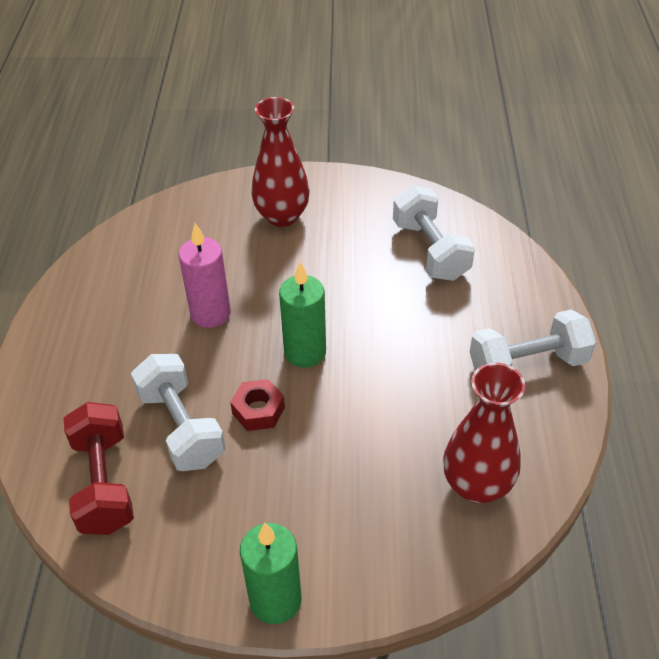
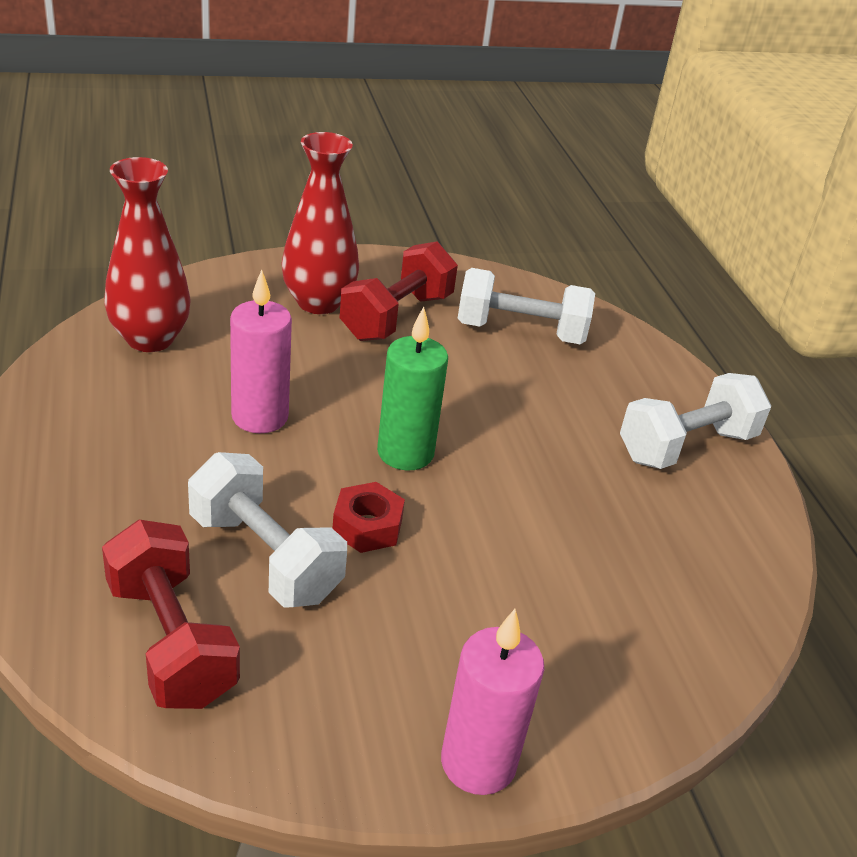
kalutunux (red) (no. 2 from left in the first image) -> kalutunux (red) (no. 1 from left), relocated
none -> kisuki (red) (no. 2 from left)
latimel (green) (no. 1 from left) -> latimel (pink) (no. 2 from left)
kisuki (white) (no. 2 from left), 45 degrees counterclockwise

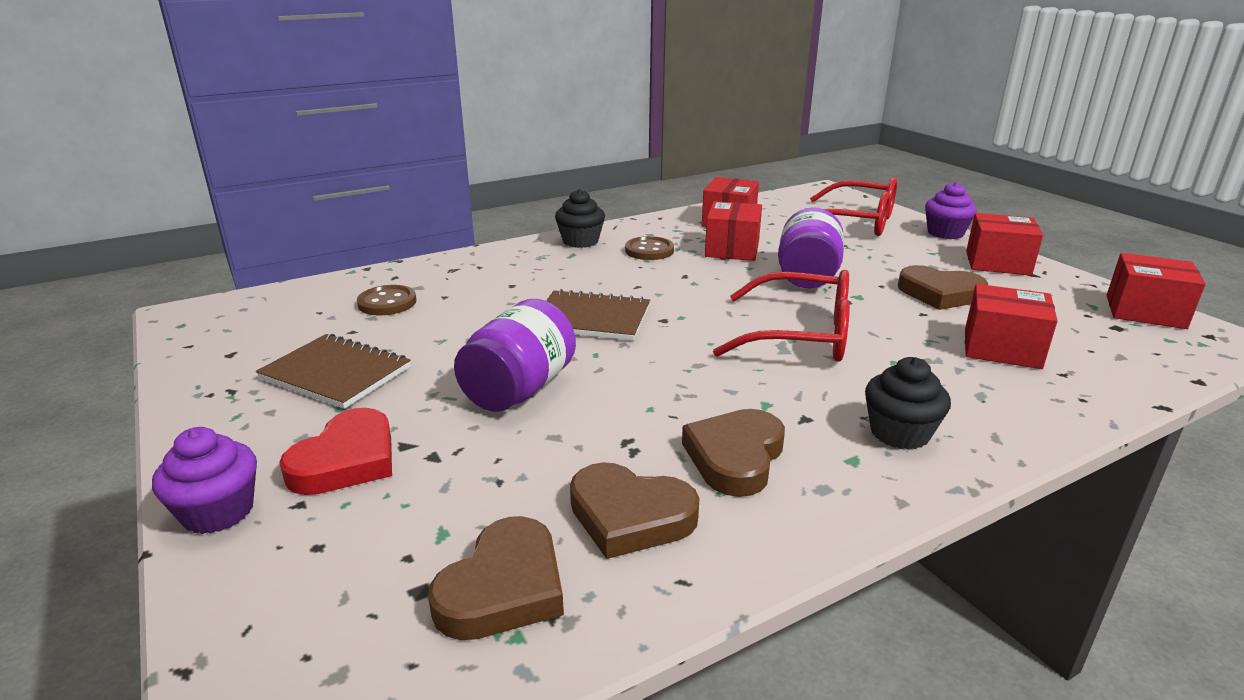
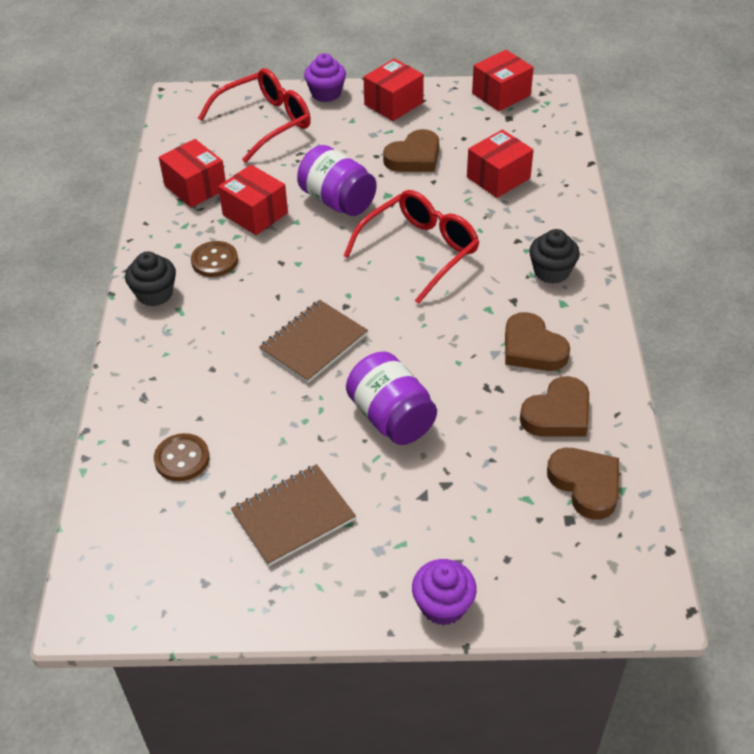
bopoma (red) -> none

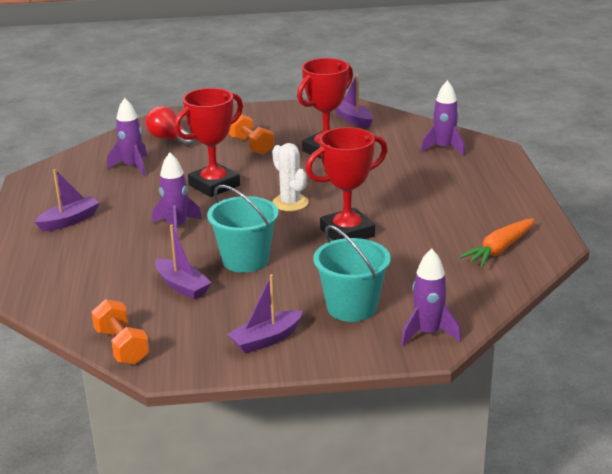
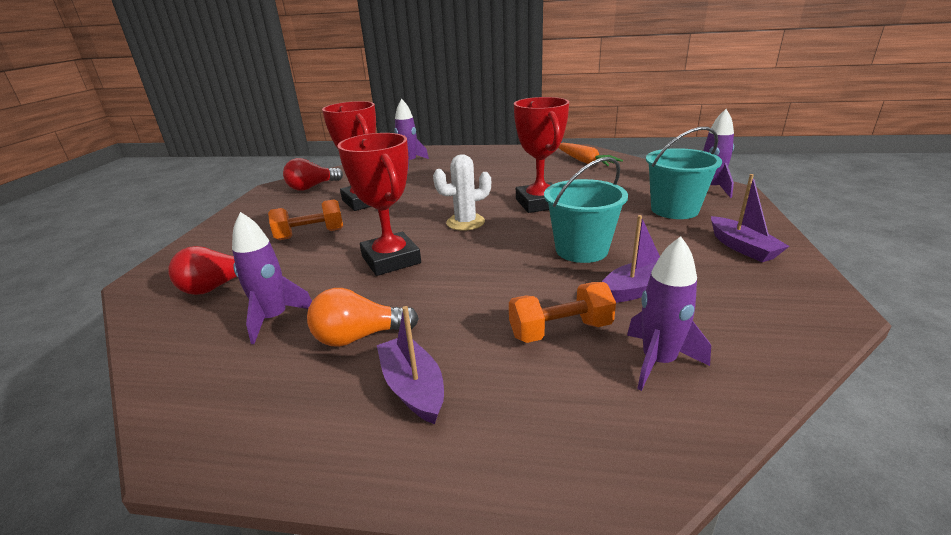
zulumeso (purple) (no. 4 from left) -> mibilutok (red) (no. 2 from left)
none -> mibilutok (orange)
kisuki (orange) (no. 1 from left in the first image) -> kisuki (orange) (no. 2 from left), relocated
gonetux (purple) (no. 2 from left in the first image) -> gonetux (purple) (no. 3 from left), relocated

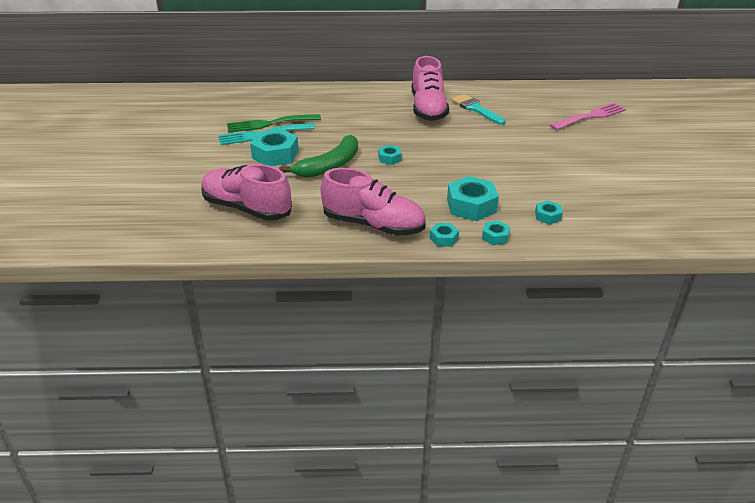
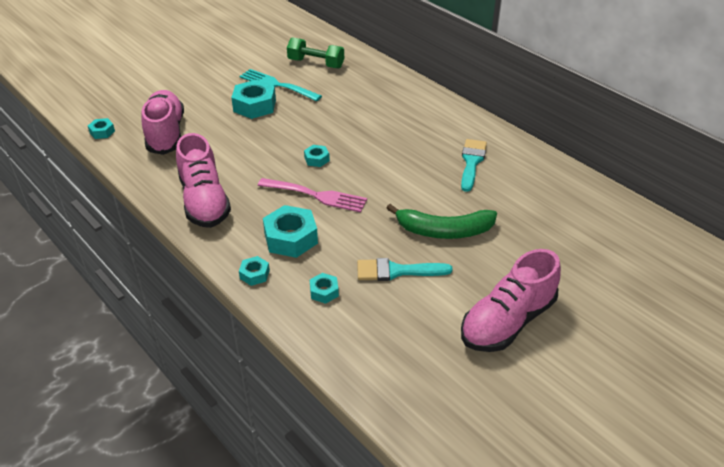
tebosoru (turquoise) (no. 3 from left in the first image) -> tebosoru (turquoise) (no. 1 from left), relocated
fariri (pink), relocated
none -> kisuki (green)
none -> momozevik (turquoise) (no. 1 from left)
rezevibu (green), relocated
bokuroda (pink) (no. 3 from left), relocated
fariri (green) -> none

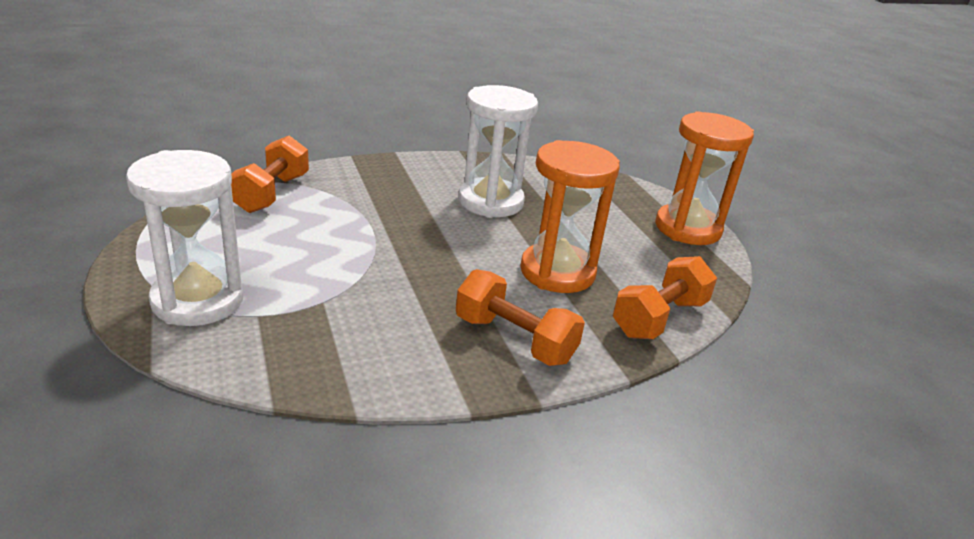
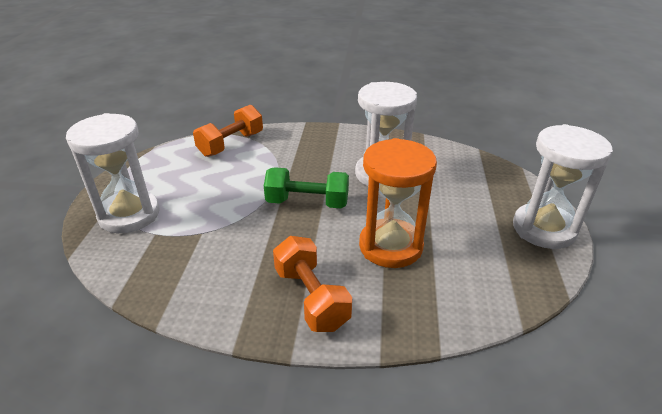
none -> kisuki (green)
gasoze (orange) (no. 2 from left) -> gasoze (white) (no. 3 from left)
kisuki (orange) (no. 3 from left) -> none

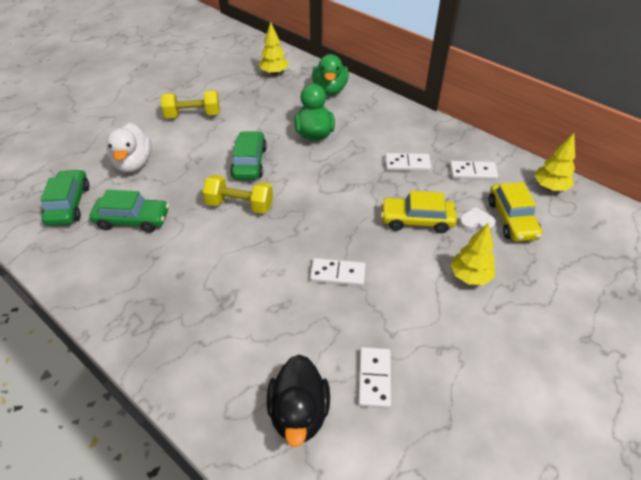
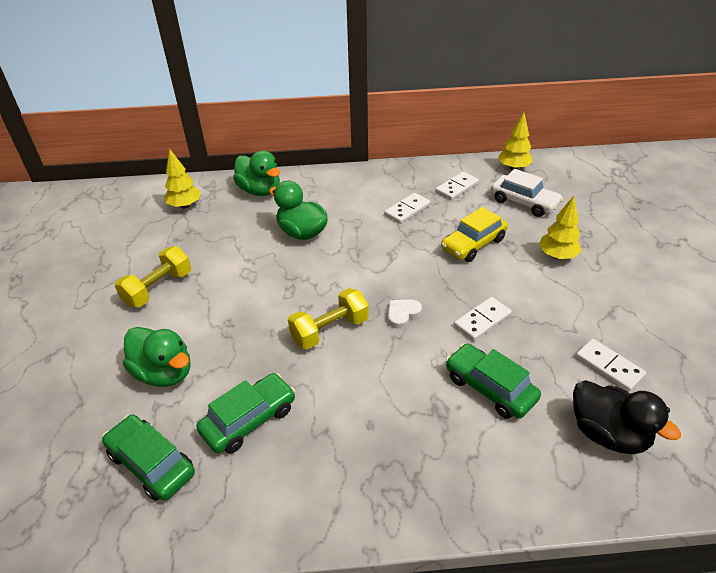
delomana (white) -> delomana (green) (no. 1 from left)
bopoma (white), relocated
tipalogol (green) (no. 3 from left), relocated
tipalogol (yellow) (no. 2 from left) -> tipalogol (white)

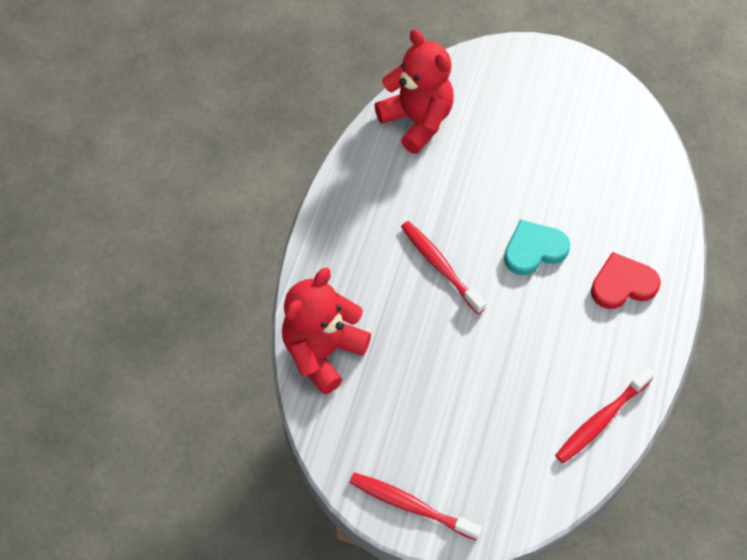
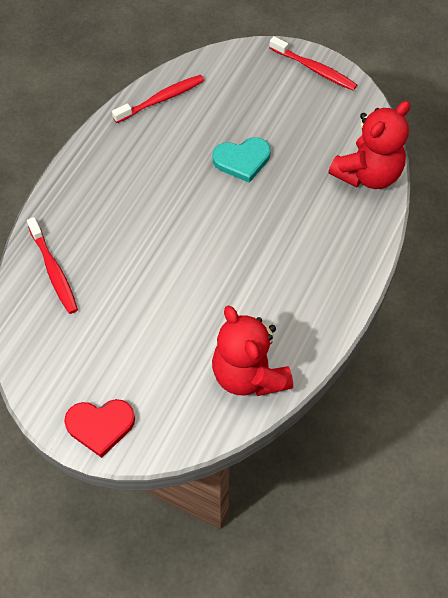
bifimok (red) (no. 2 from left in the first image) -> bifimok (red) (no. 1 from left), relocated
bopoma (red), relocated
bopoma (turquoise), relocated

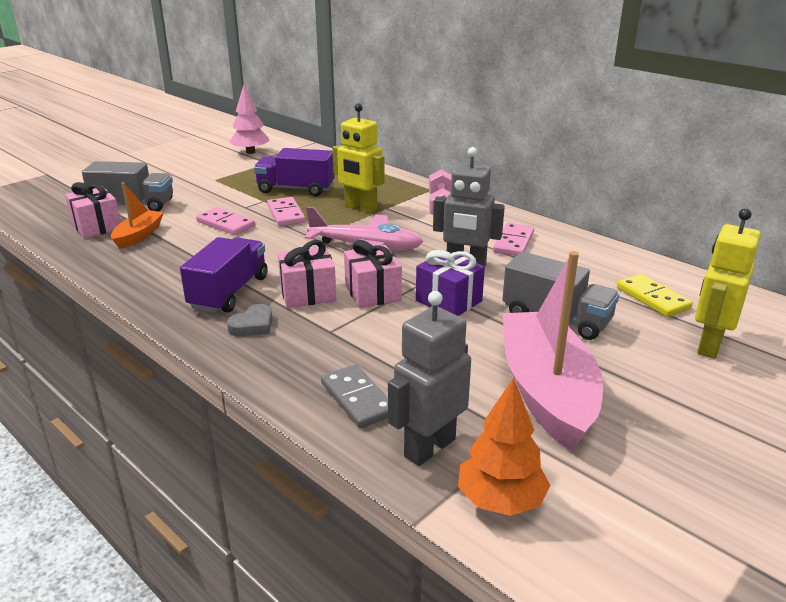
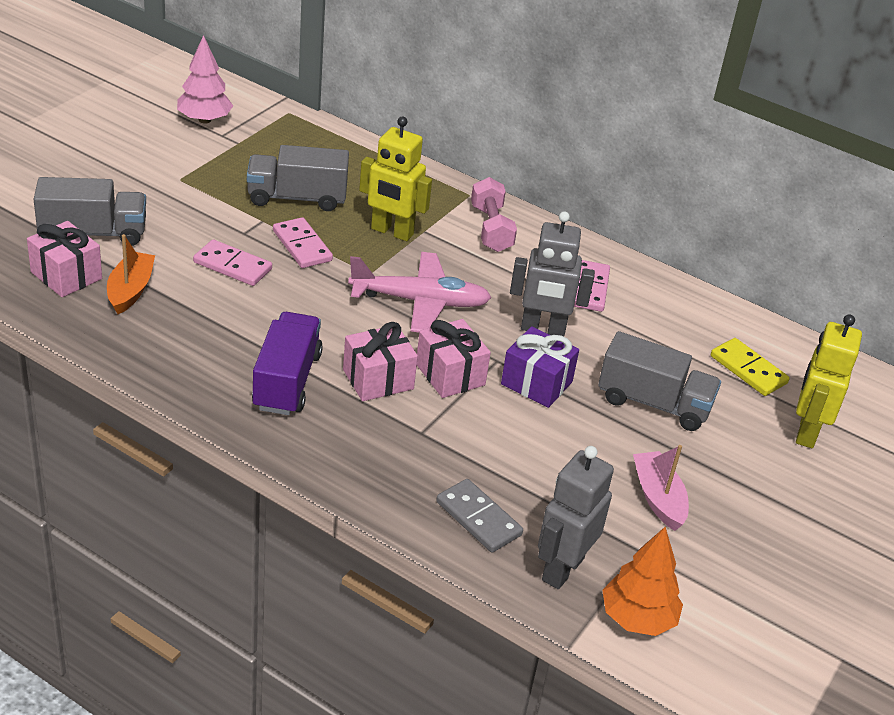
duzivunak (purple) (no. 2 from left) -> duzivunak (grey) (no. 2 from left)
zulumeso (pink), x0.51
bopoma (grey) -> none

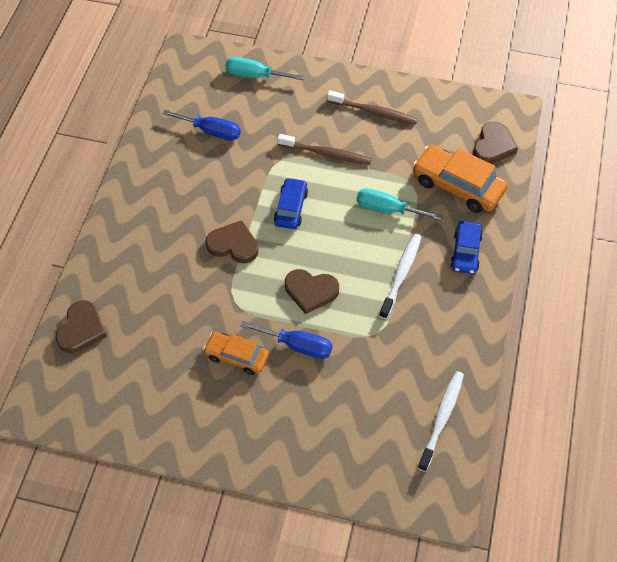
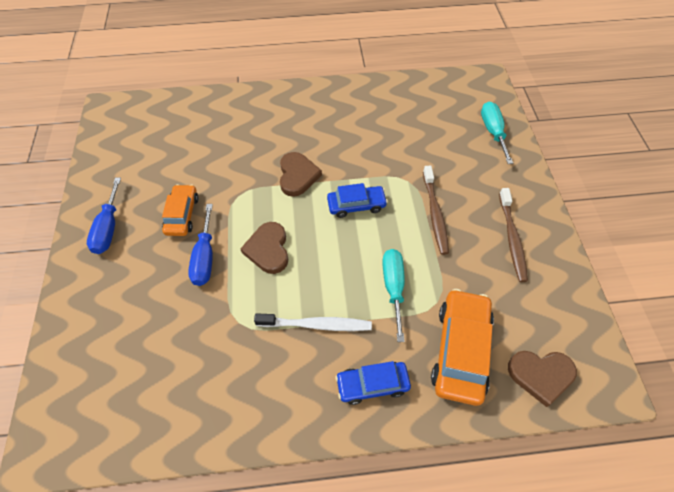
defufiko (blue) (no. 1 from left), relocated
bopoma (brown) (no. 1 from left) -> none
bifimok (white) (no. 2 from left) -> none

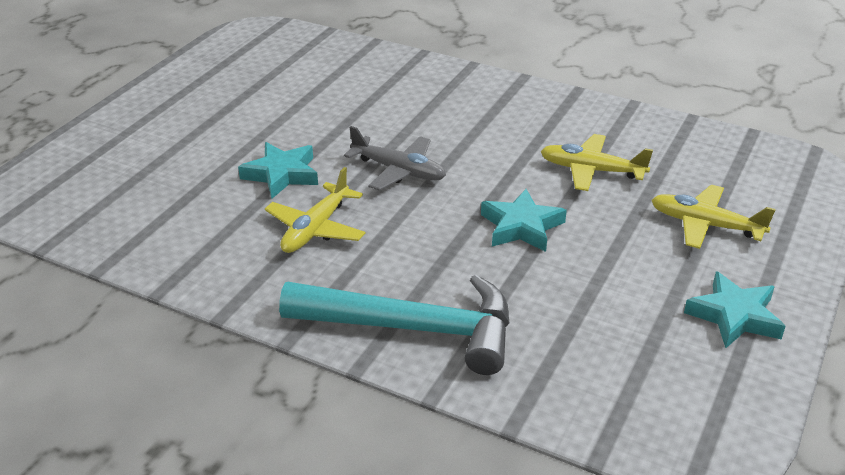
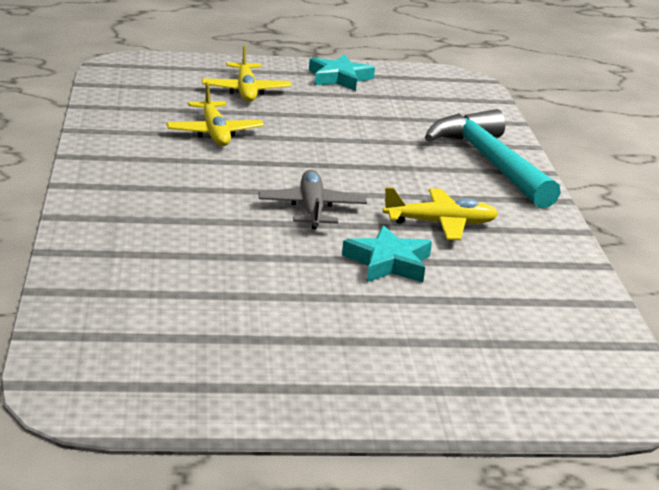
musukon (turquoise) (no. 2 from left) -> none

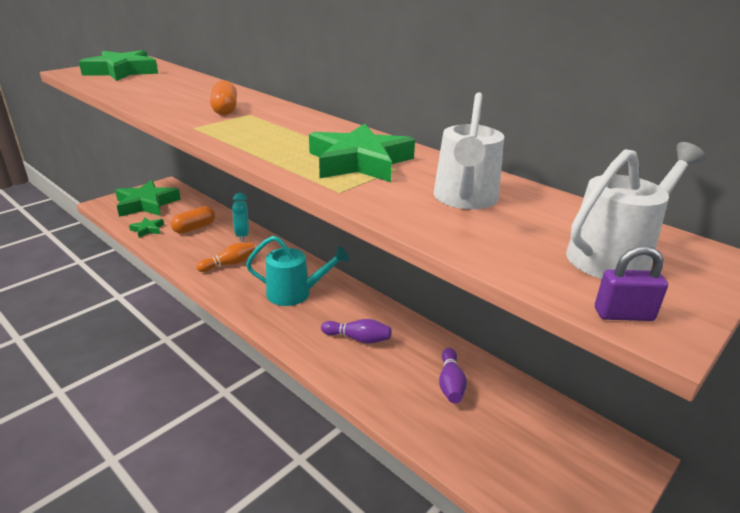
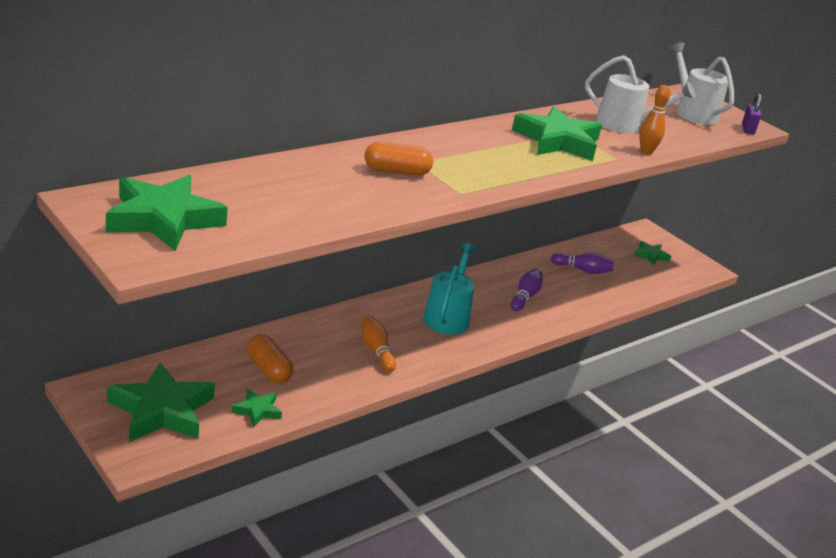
none -> musukon (green) (no. 5 from left)
none -> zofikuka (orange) (no. 2 from left)
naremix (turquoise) -> none

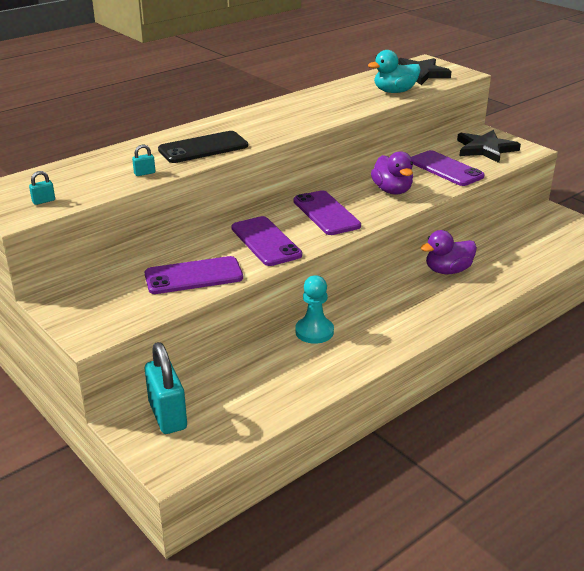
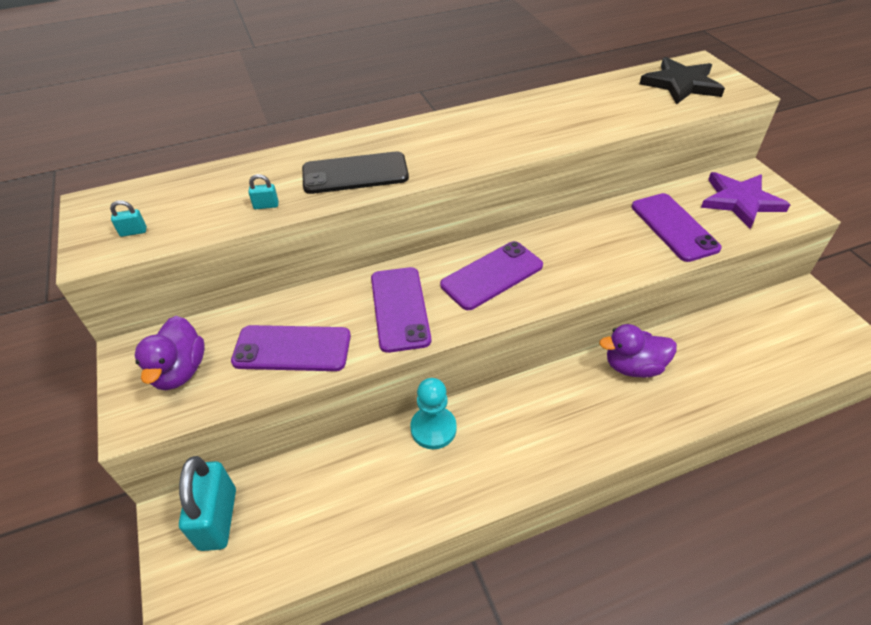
delomana (purple) (no. 1 from left), relocated
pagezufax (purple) (no. 3 from left), 60 degrees clockwise
musukon (black) (no. 2 from left) -> musukon (purple)
delomana (turquoise) -> none

